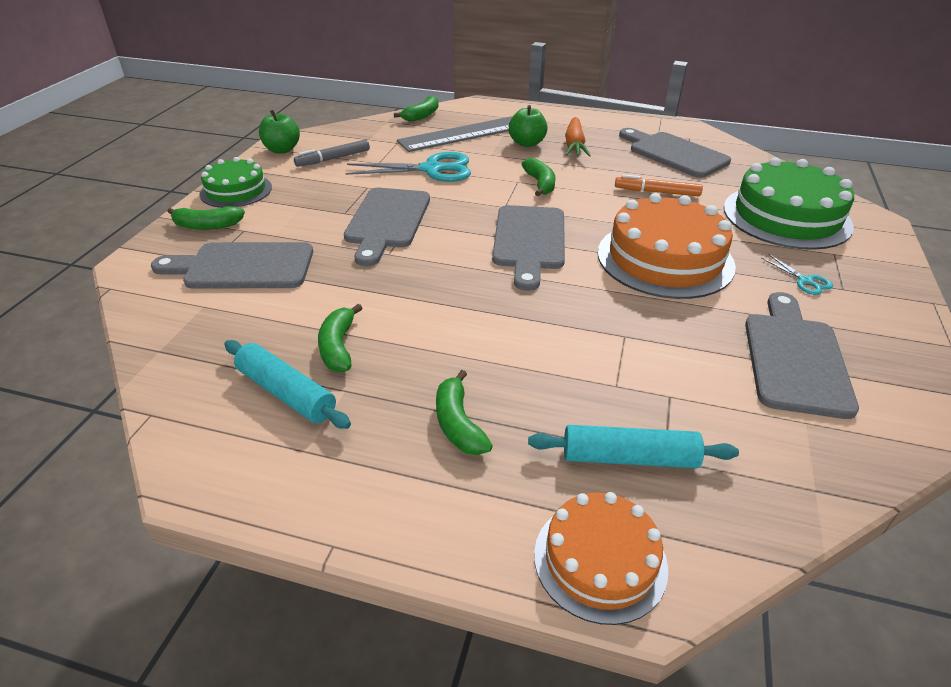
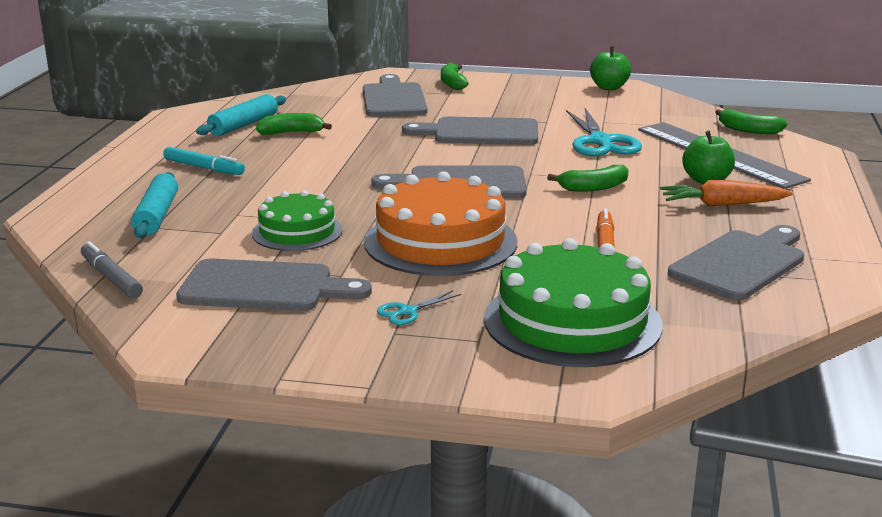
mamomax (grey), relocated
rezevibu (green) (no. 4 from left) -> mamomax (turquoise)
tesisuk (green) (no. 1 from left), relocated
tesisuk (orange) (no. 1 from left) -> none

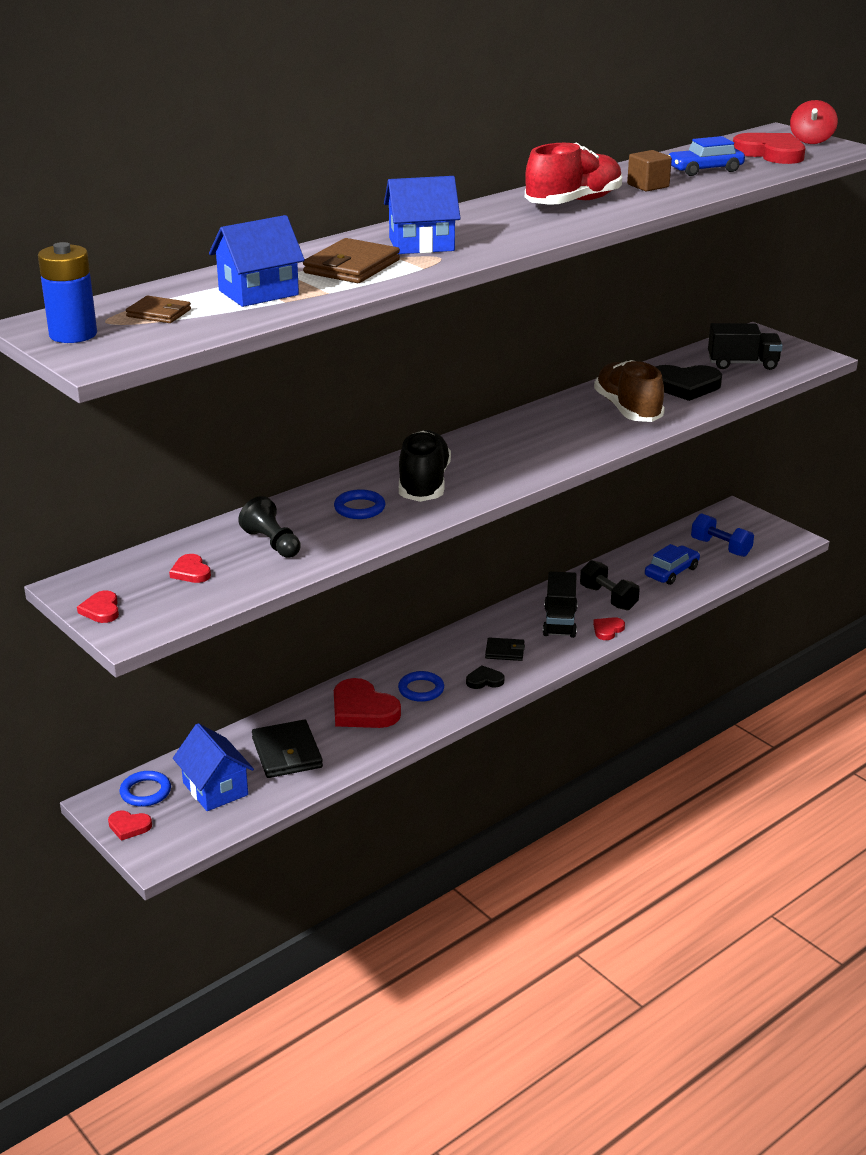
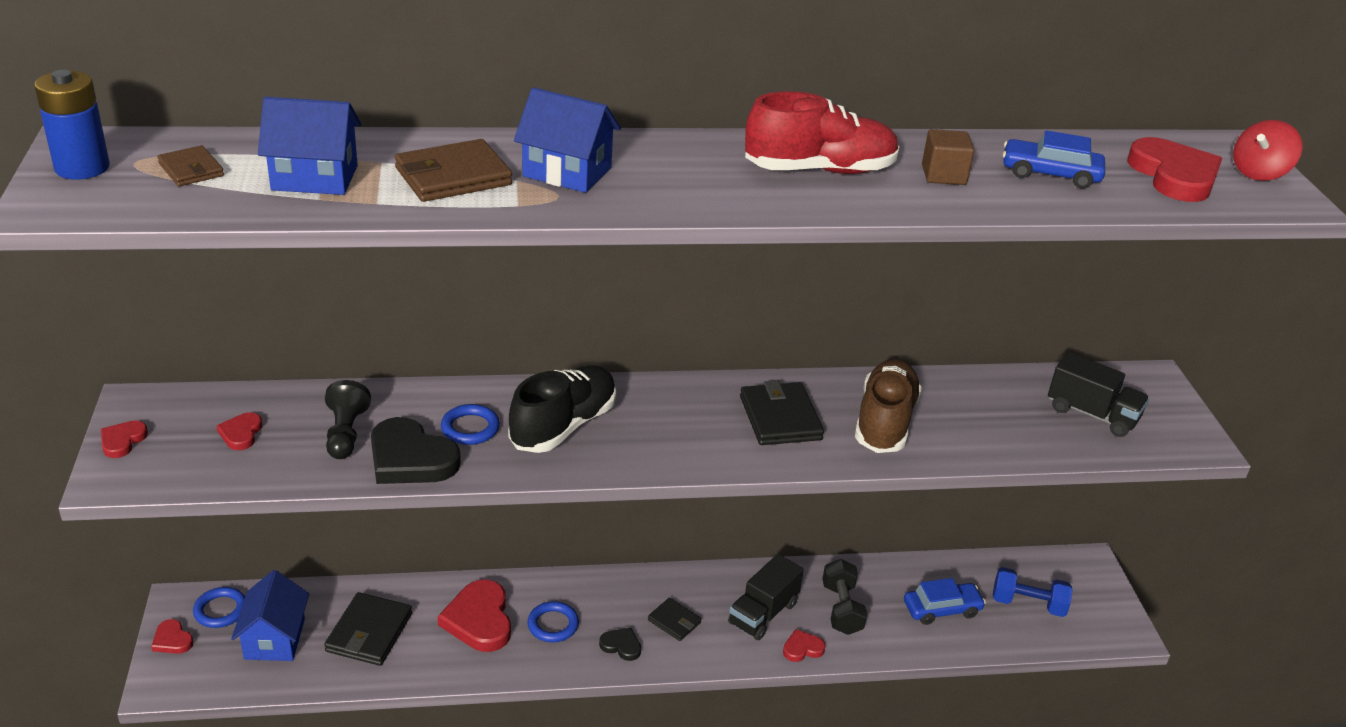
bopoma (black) (no. 2 from left in the first image) -> bopoma (black) (no. 1 from left), relocated
none -> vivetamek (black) (no. 3 from left)
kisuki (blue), 60 degrees counterclockwise

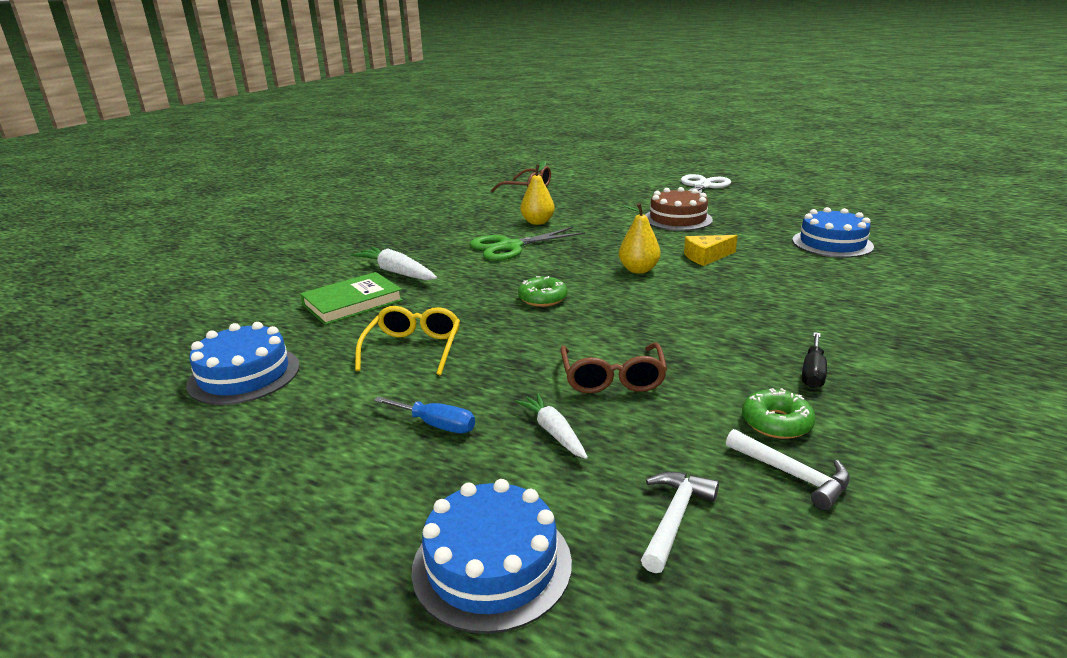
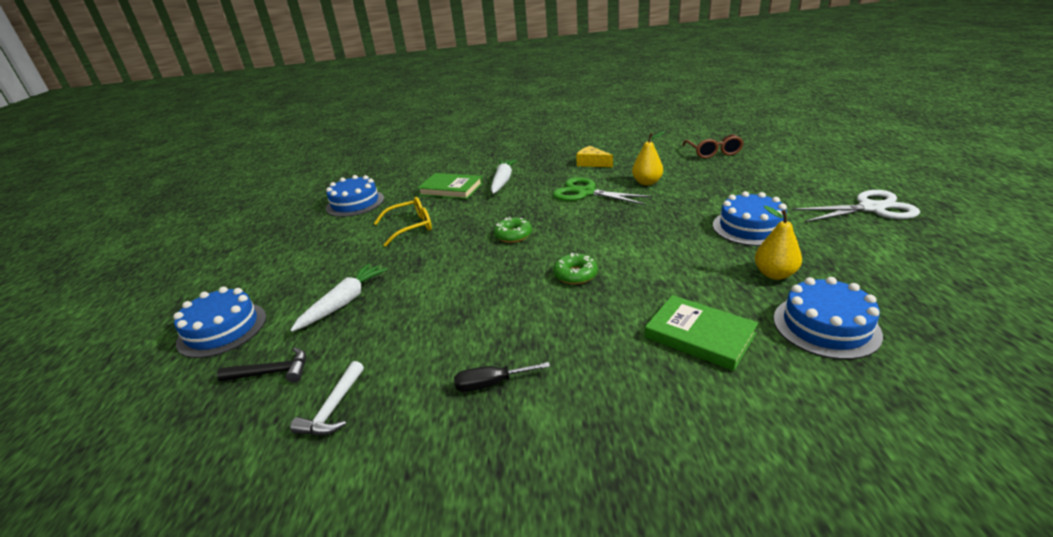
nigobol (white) (no. 1 from left) -> nigobol (black)
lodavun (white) (no. 2 from left in the first image) -> lodavun (white) (no. 1 from left), x1.53
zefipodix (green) (no. 2 from left), relocated
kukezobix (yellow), relocated
none -> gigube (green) (no. 2 from left)
tesisuk (brown) -> tesisuk (blue) (no. 3 from left)
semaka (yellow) (no. 2 from left), relocated
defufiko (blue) -> none
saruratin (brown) (no. 2 from left) -> none

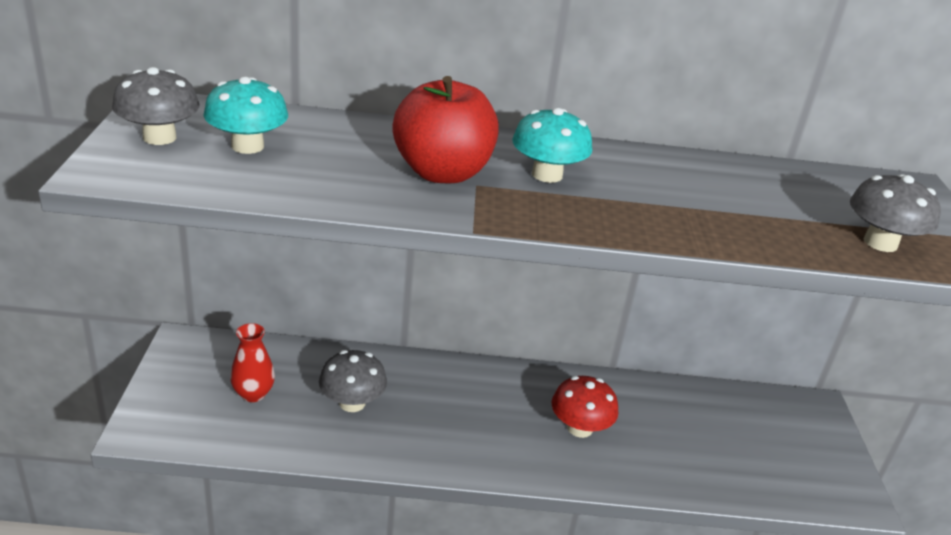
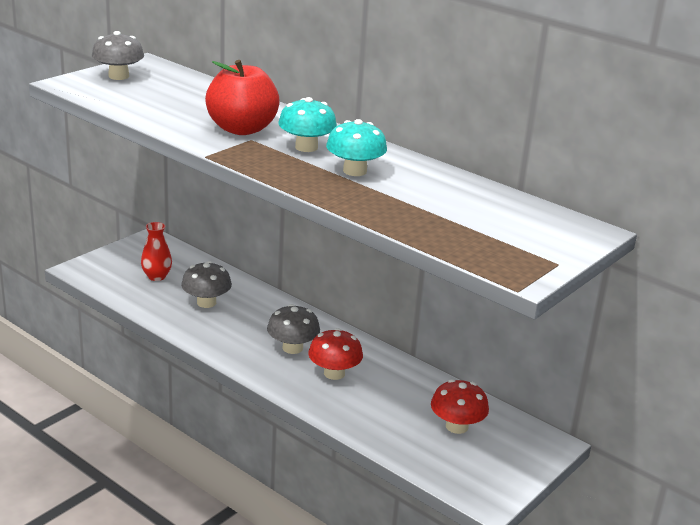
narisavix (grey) (no. 3 from left), relocated
narisavix (turquoise) (no. 1 from left in the first image) -> narisavix (turquoise) (no. 2 from left), relocated
none -> narisavix (red) (no. 2 from left)

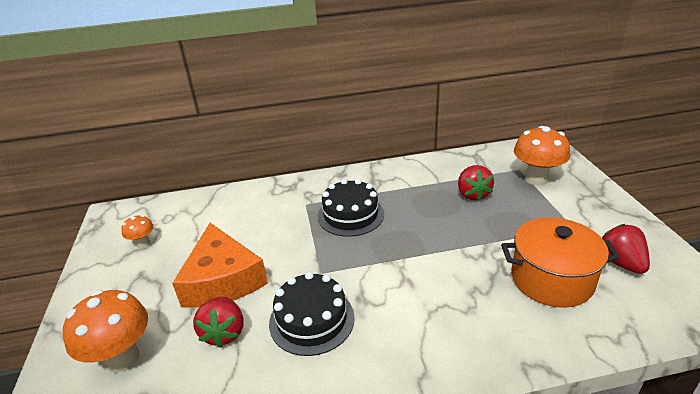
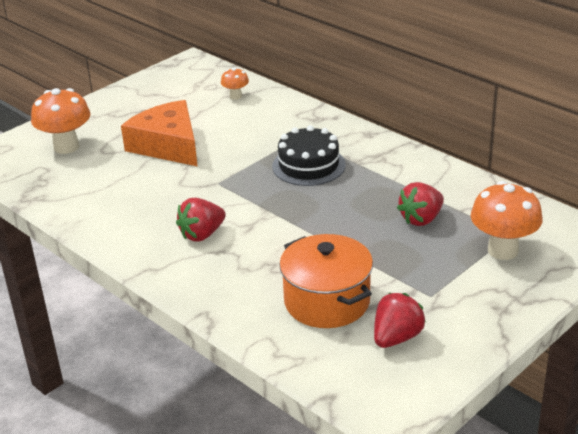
kukezobix (orange), 105 degrees clockwise
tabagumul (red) (no. 1 from left), relocated
narisavix (orange) (no. 2 from left), relocated
tesisuk (black) (no. 1 from left) -> none

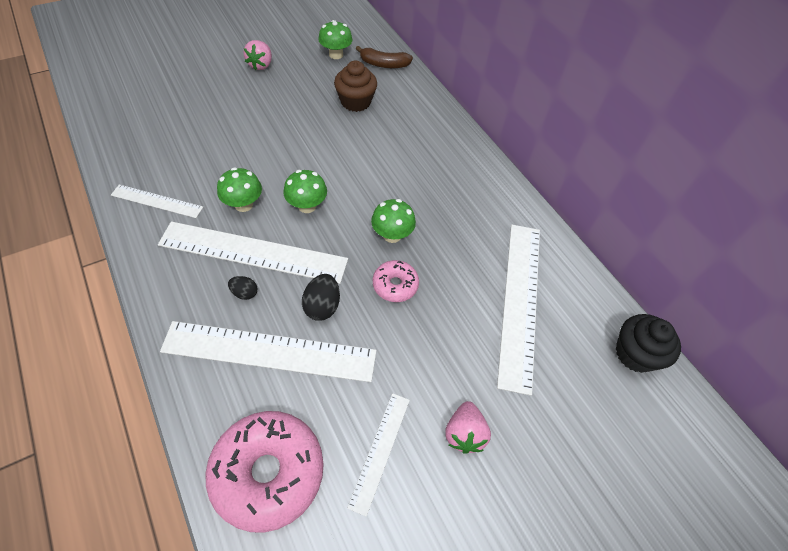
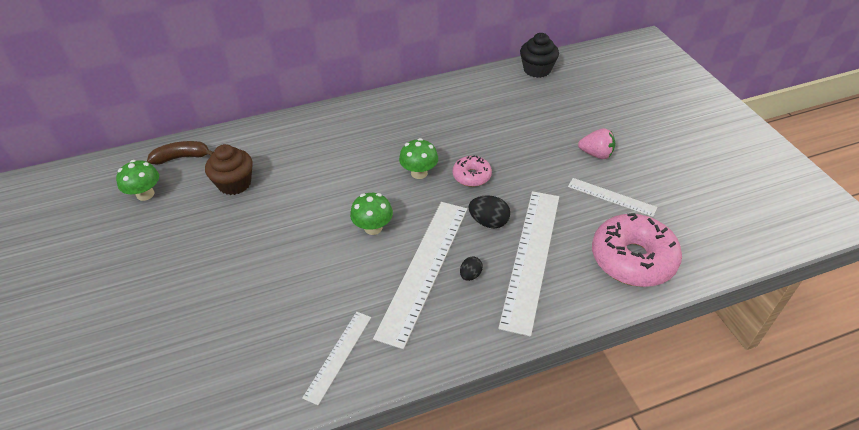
rezevibu (brown), 120 degrees counterclockwise
narisavix (green) (no. 1 from left) -> none
tabagumul (pink) (no. 1 from left) -> none
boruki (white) (no. 5 from left) -> none

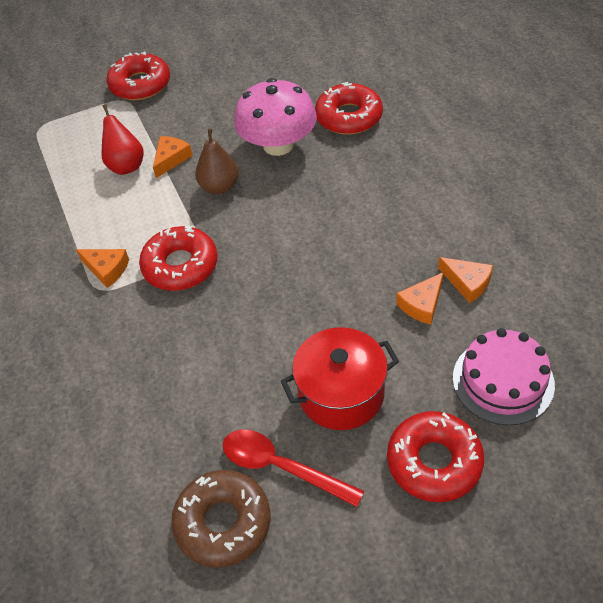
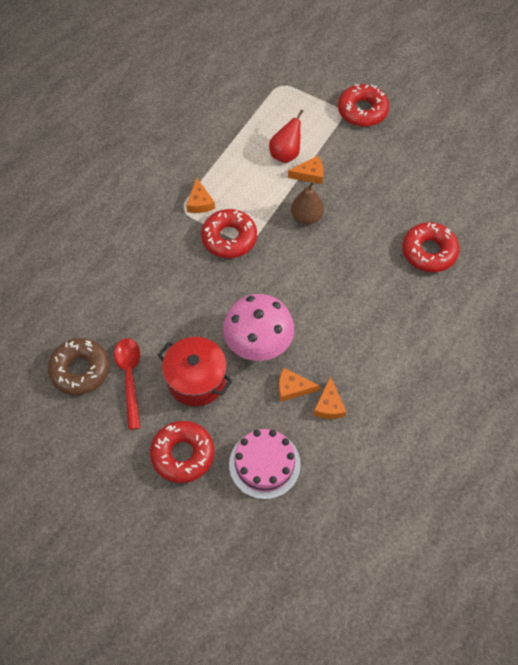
narisavix (pink), relocated

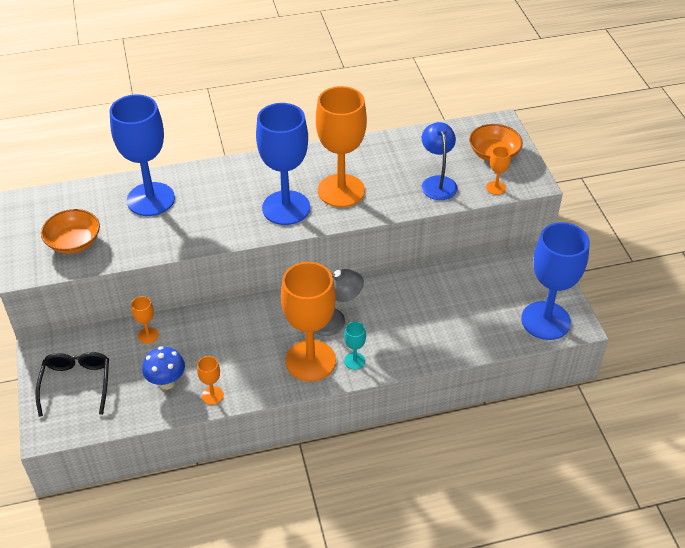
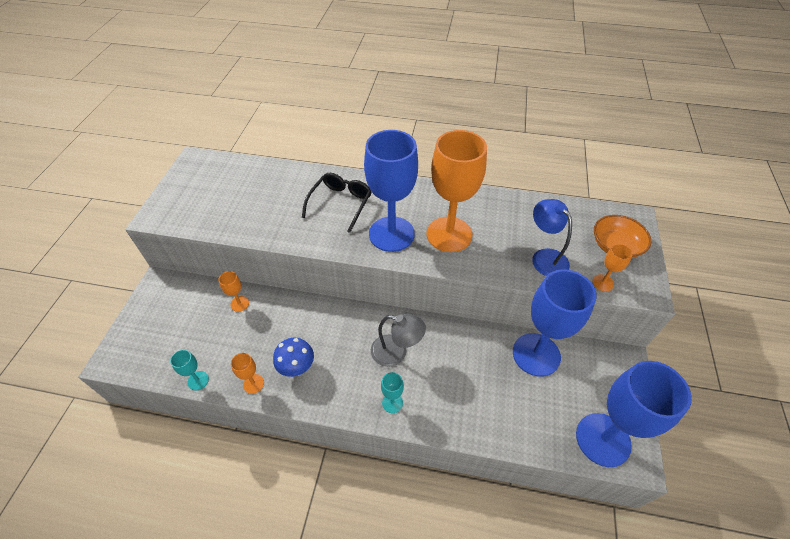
none -> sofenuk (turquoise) (no. 1 from left)
narisavix (blue), relocated
saruratin (black), relocated
sofenuk (blue) (no. 1 from left in the first image) -> sofenuk (blue) (no. 2 from left), relocated
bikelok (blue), 45 degrees counterclockwise
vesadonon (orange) (no. 1 from left) -> none
sofenuk (orange) (no. 3 from left) -> none

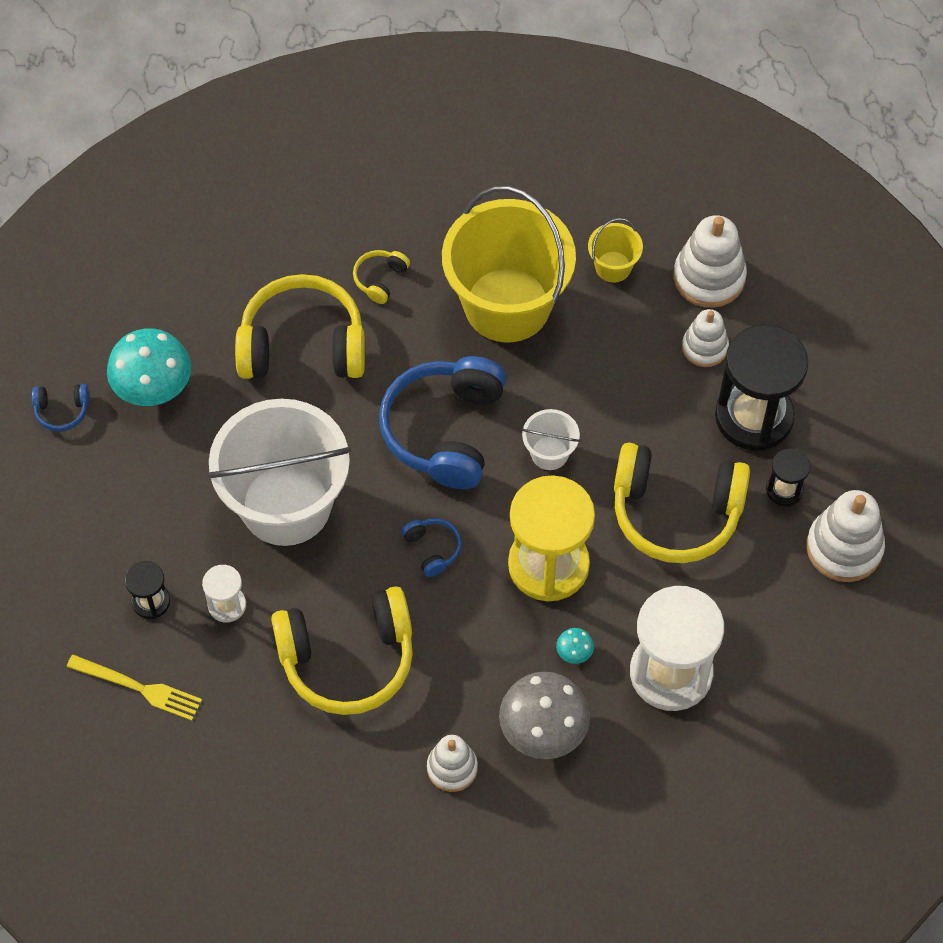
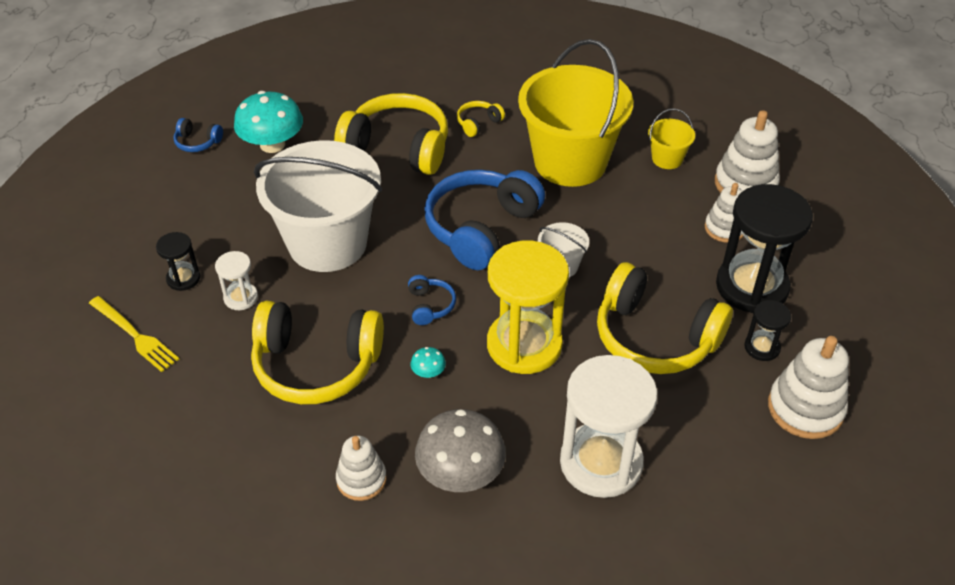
narisavix (turquoise) (no. 2 from left), relocated

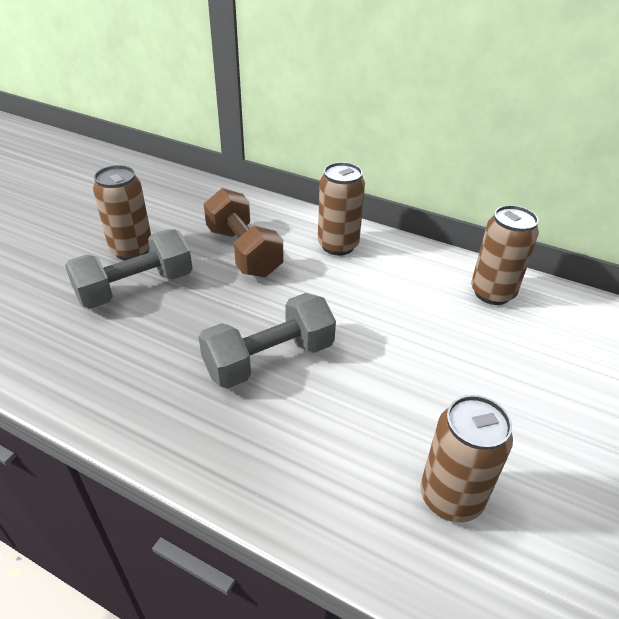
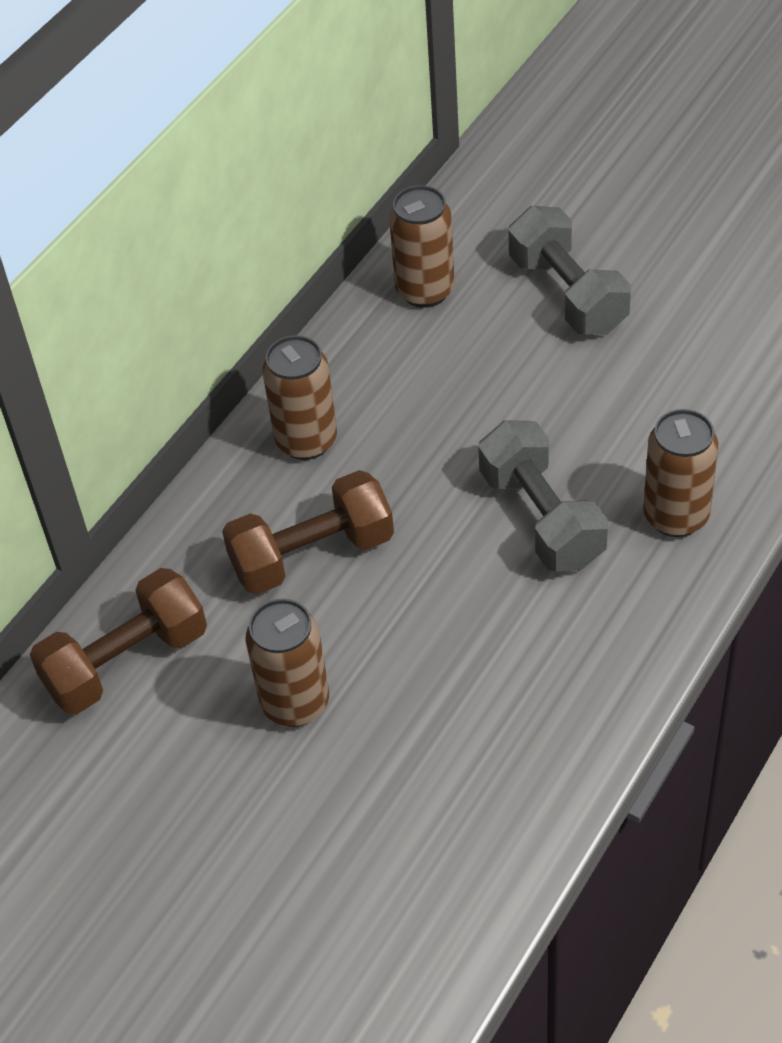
none -> kisuki (brown) (no. 1 from left)
kisuki (grey) (no. 1 from left in the first image) -> kisuki (grey) (no. 2 from left), relocated
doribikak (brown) (no. 3 from left in the first image) -> doribikak (brown) (no. 4 from left), relocated

